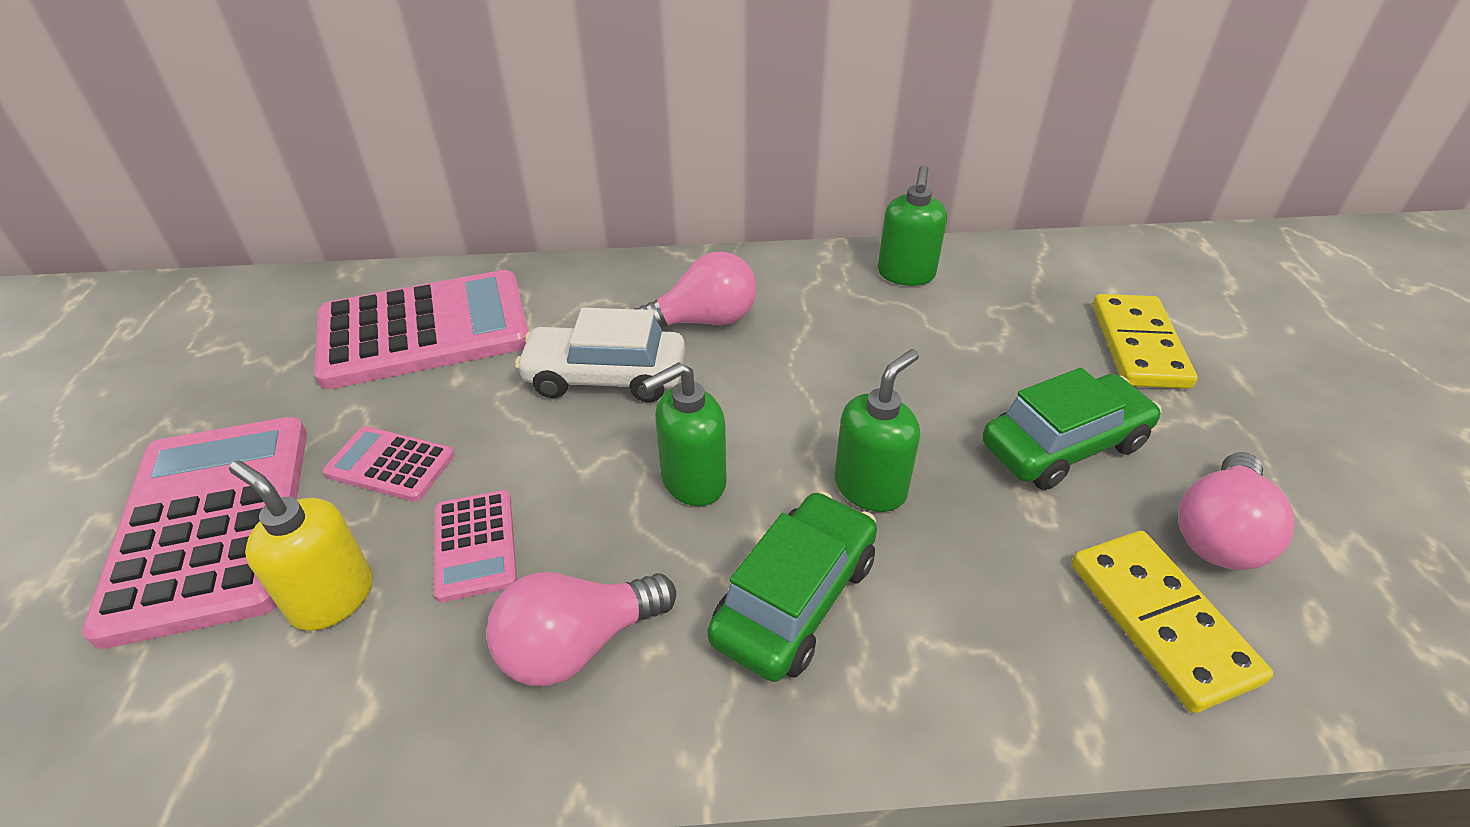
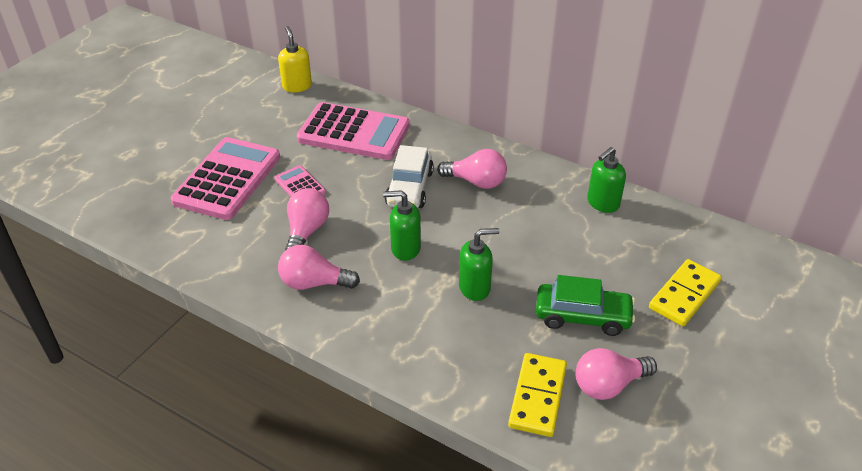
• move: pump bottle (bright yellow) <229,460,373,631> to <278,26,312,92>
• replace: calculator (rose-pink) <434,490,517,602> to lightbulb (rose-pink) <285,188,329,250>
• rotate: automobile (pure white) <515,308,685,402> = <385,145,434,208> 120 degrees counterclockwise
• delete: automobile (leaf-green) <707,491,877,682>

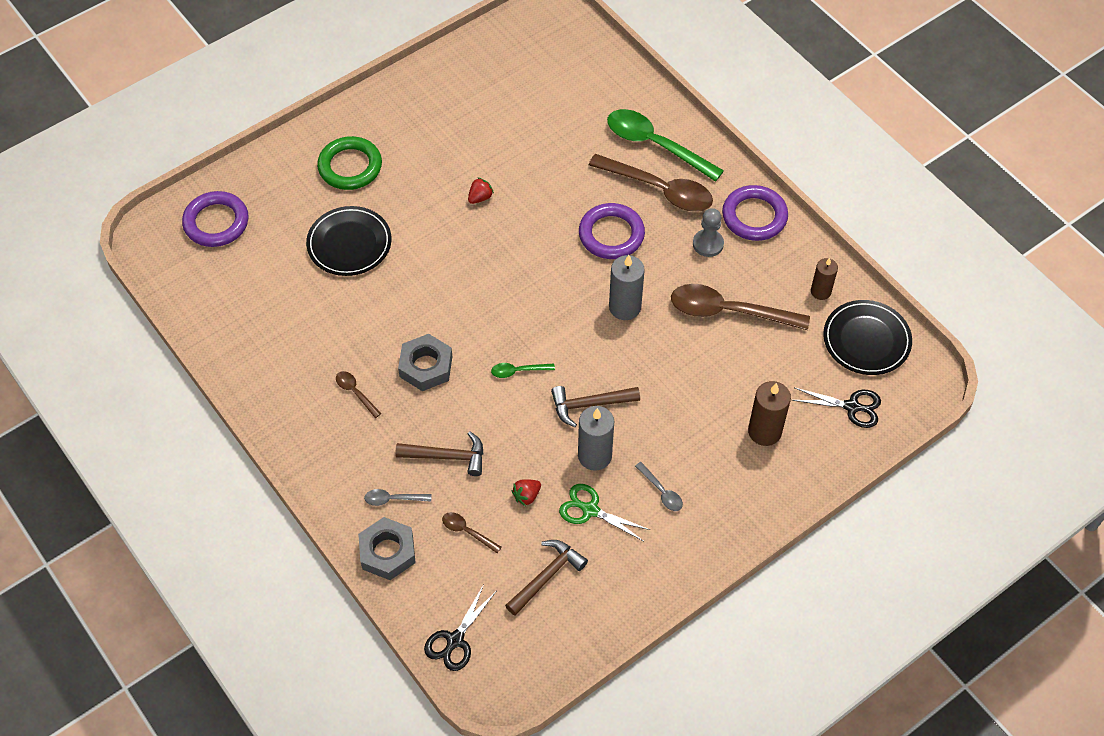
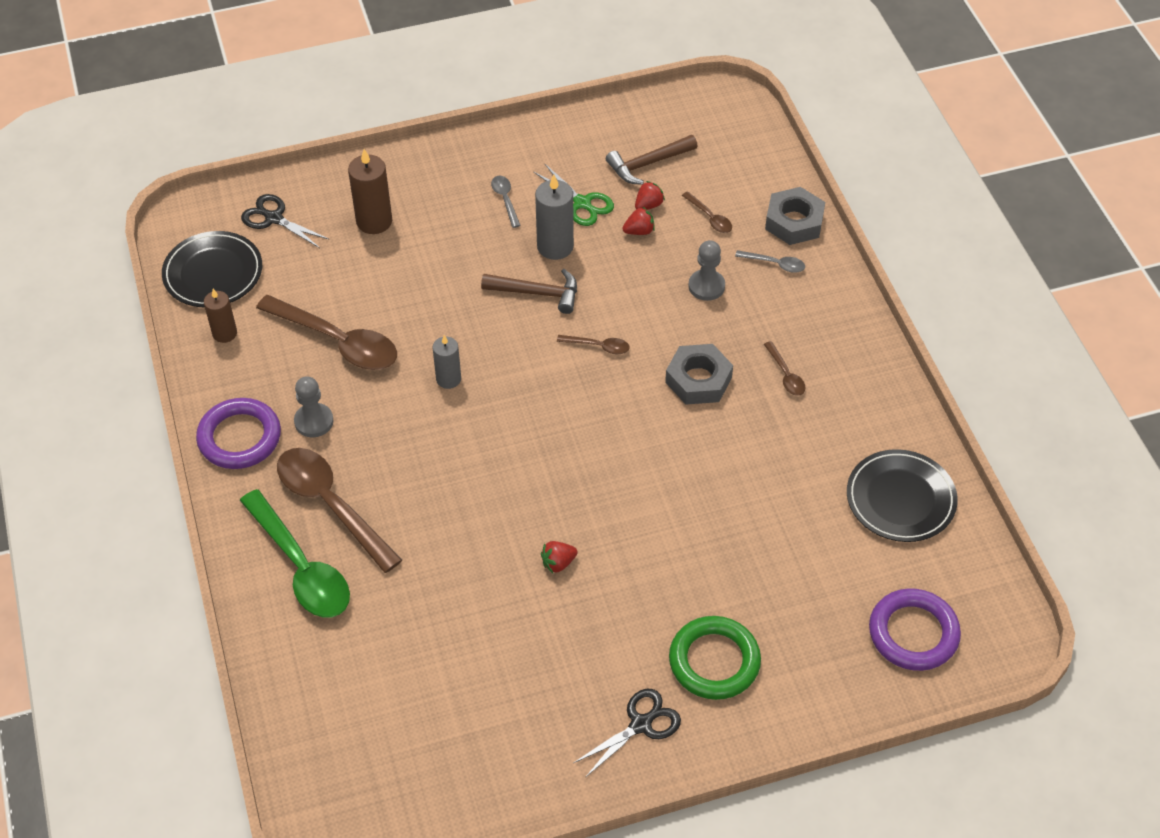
• move: dinner plate (ebony) <306,206,392,276> to <847,449,958,542>
• replace: claw hammer (russet) <395,432,483,476> to game pawn (ash-grey) <688,240,725,301>
• move: shears (ebony) <424,584,496,671> to <574,689,681,778>
• recolor: teaspoon (leaf-green) <491,363,555,378> to teaspoon (russet) <557,335,629,354>
• delete: torus (royal purple) <579,203,645,259>
• resize: pillar candle (ash-grey) <609,255,645,320> = <433,335,461,389> x0.65
• insert: strawberry (red) <635,181,665,210>

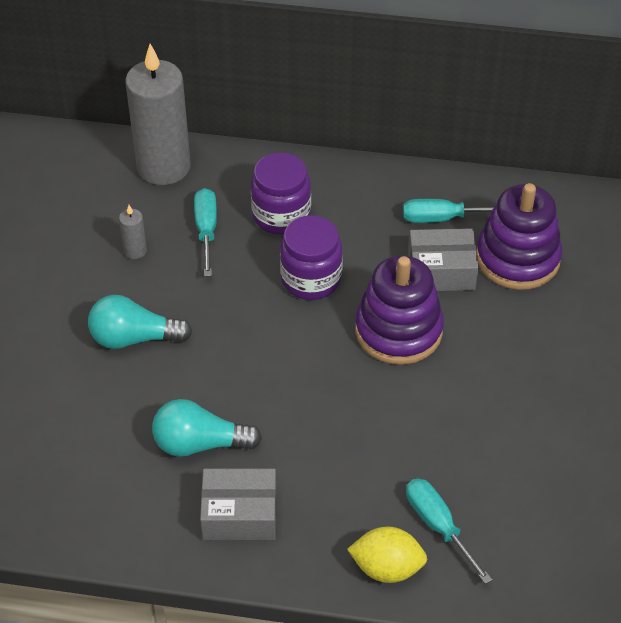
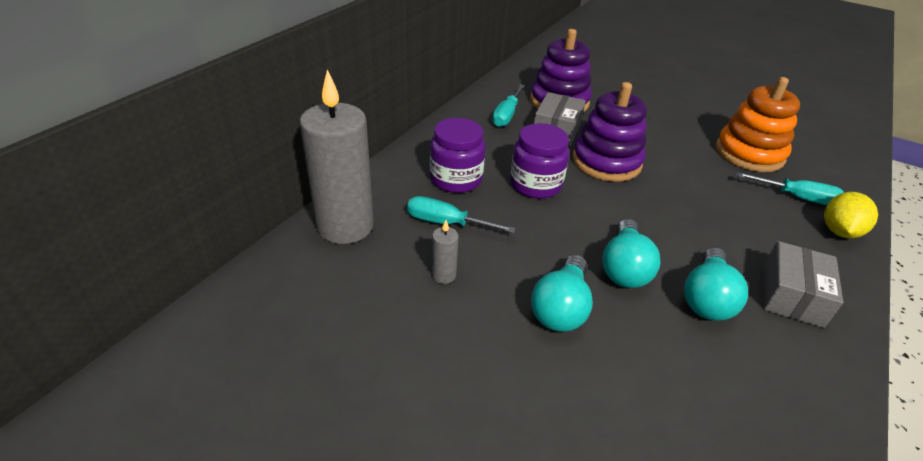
• rotate: hand screwdriver (turquoise) <406,478,492,584> = <736,172,845,205> 150 degrees counterclockwise
• insert: lightbulb (turquoise) <602,219,661,288>
• insert: stacking toy (orange) <716,77,800,172>

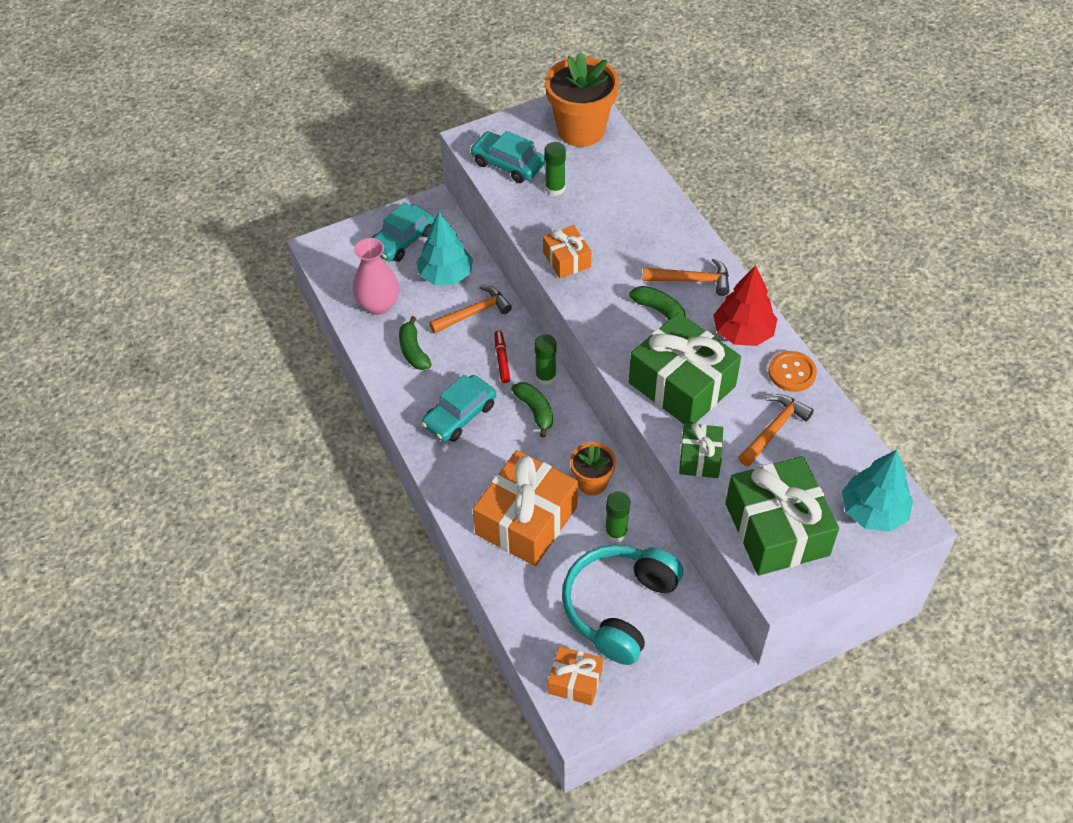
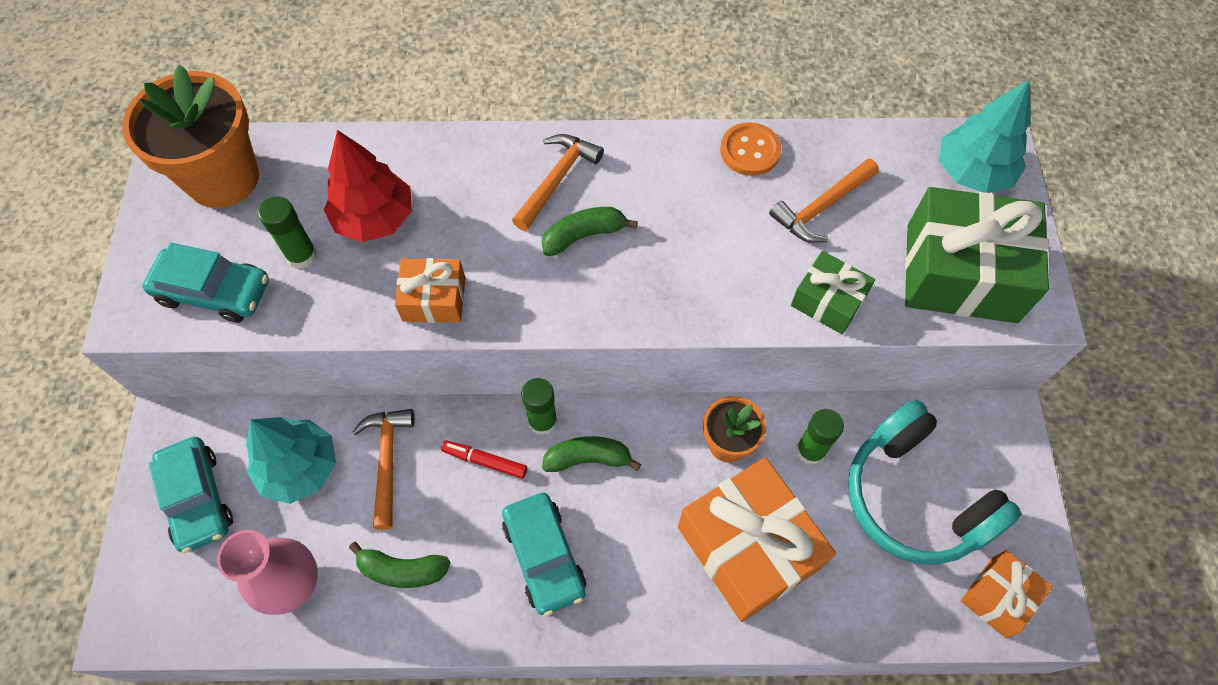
• rotate: automobile (turquoise) <470,131,545,183> = <143,243,269,323> 135 degrees counterclockwise
• delete: wrapped gift (leaf-green) <629,312,741,424>
• move: tree (red) <713,265,777,346> to <324,130,412,242>
• rotate: claw hammer (orange) <738,394,814,466> = <769,158,879,243> 105 degrees counterclockwise

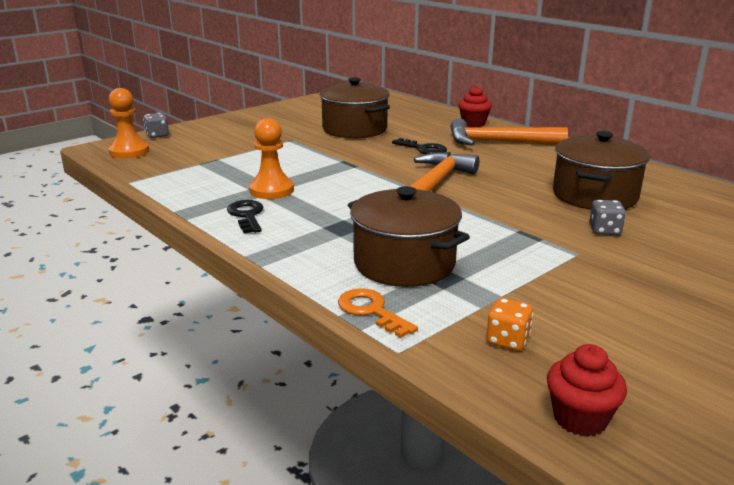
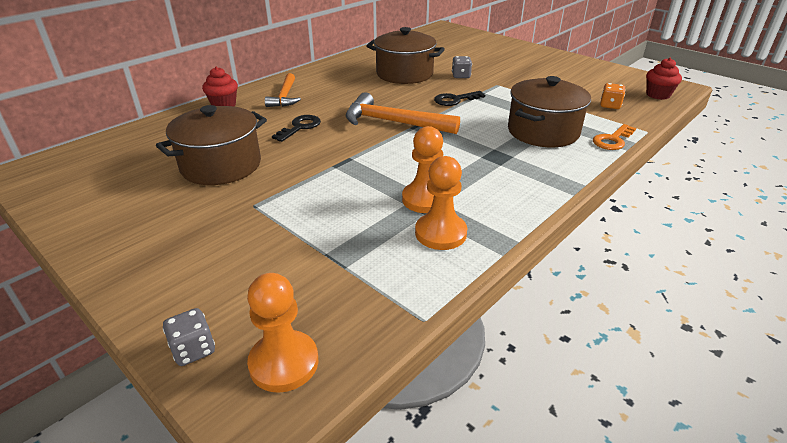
• move: latchkey (ebony) <227,200,263,233> to <434,91,485,106>
• resize: claw hammer (orange) <451,118,568,146> = <265,73,301,107> x0.65
• insert: game pawn (orange) <415,156,467,250>

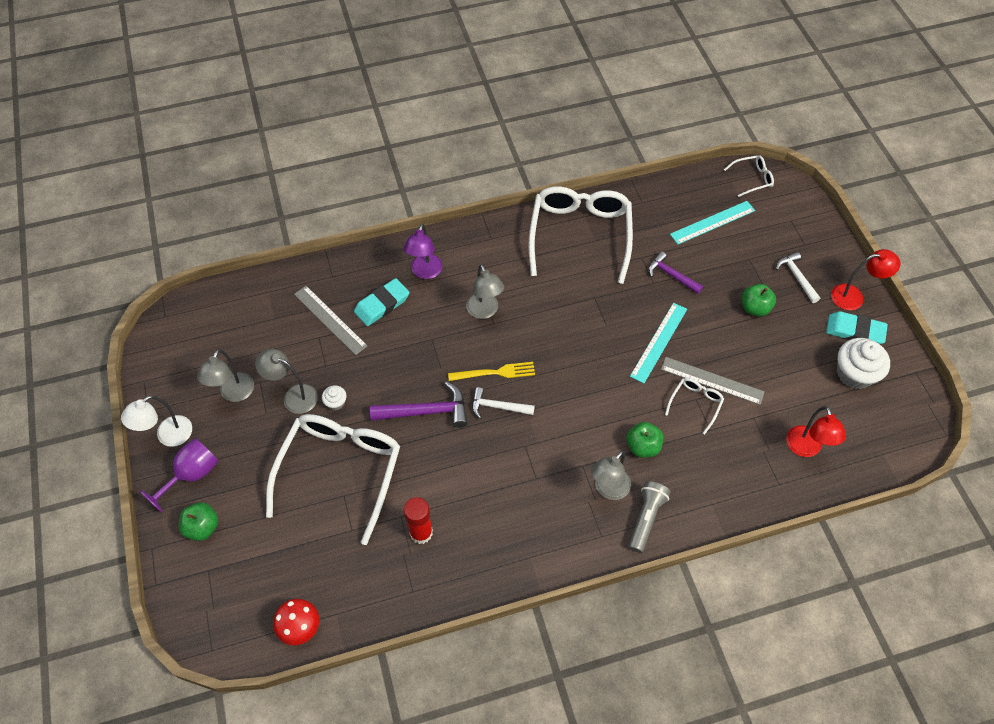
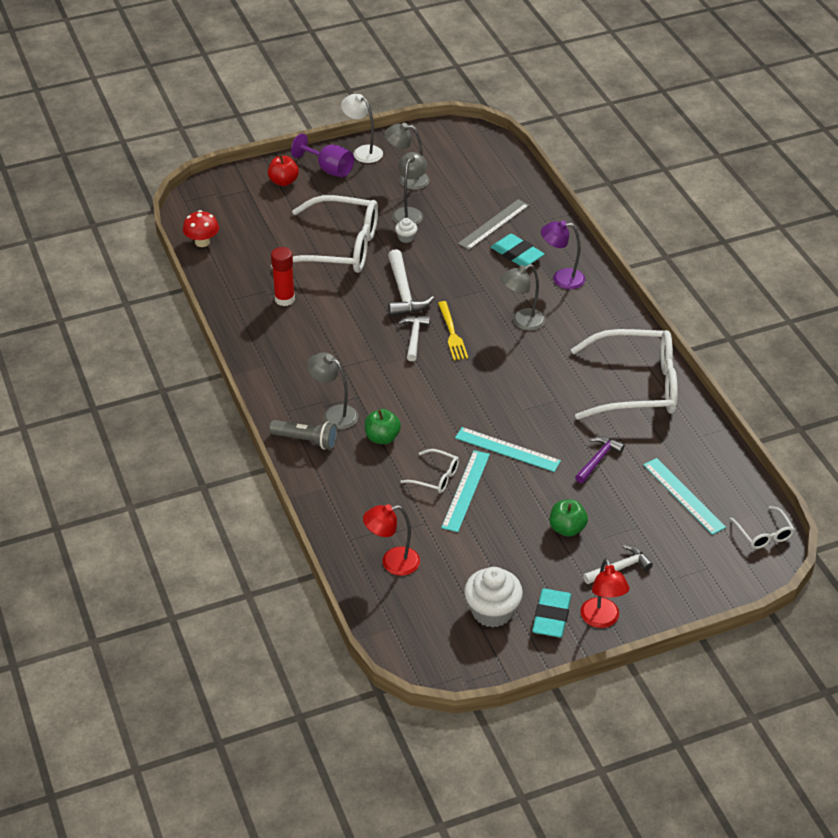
• recolor: toy apple (leaf-green) <179,503,219,541> to toy apple (red) <268,155,299,186>
• recolor: claw hammer (royal purple) <370,382,468,428> to claw hammer (pure white) <388,249,434,317>
• recolor: ruler (ash-grey) <661,357,765,405> to ruler (turquoise) <441,450,490,532>

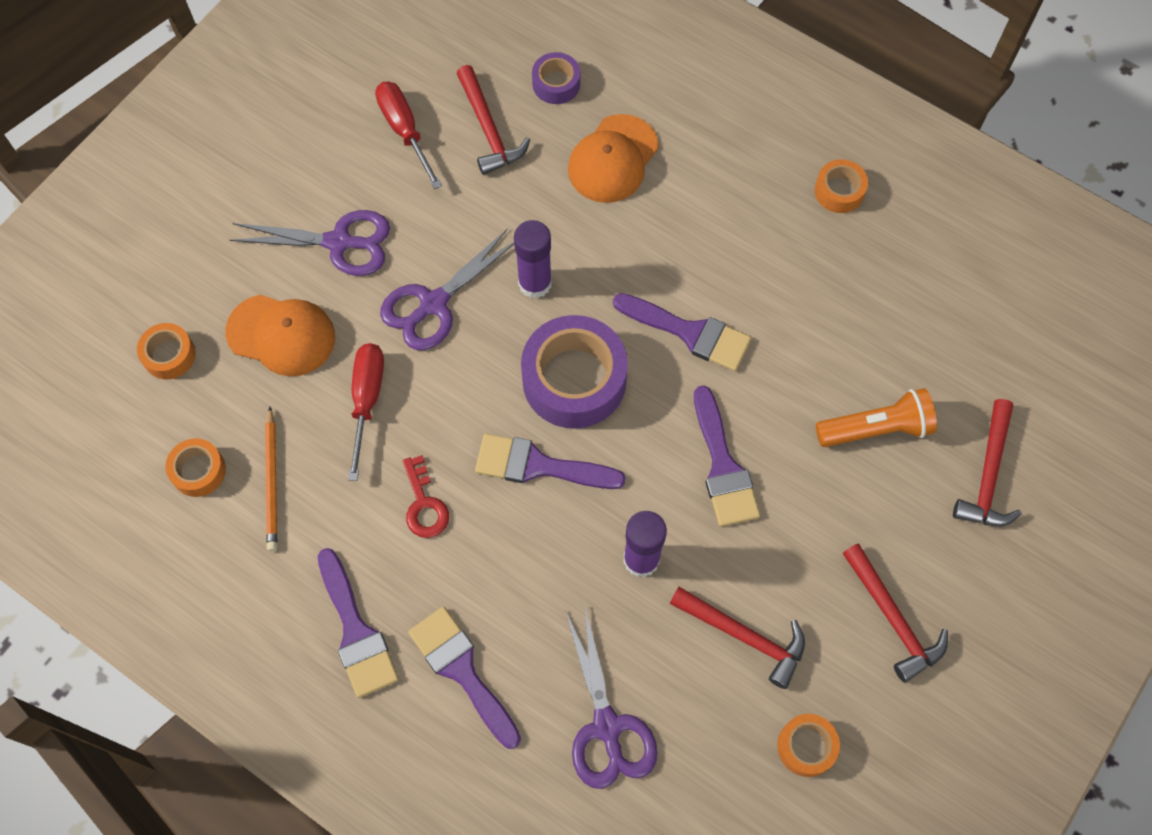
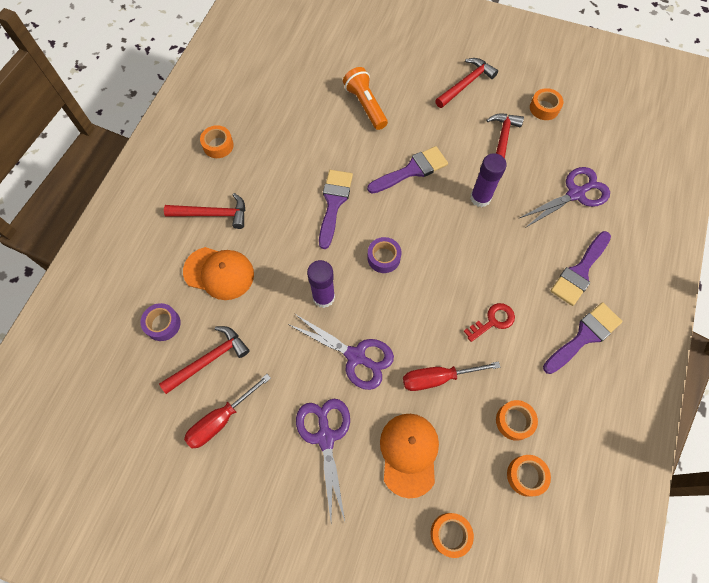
• replace: wooden pencil (orange) <265,407,277,551> to sticky tape (orange) <496,400,538,441>
• delete: brush (royal purple) <475,433,626,489>
• resize: sticky tape (royal purple) <521,315,628,429> = <367,237,402,273> x0.51
• move: claw hammer (red) <953,399,1022,526> to <164,193,245,229>

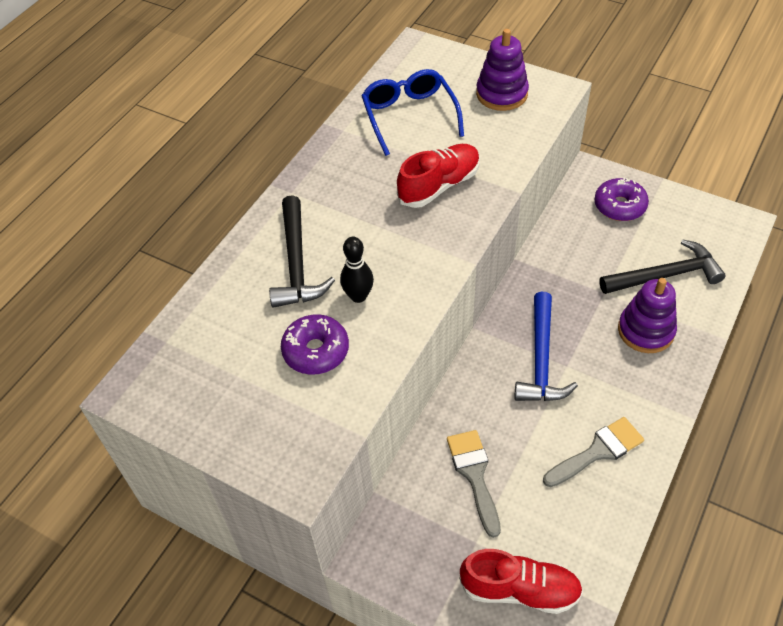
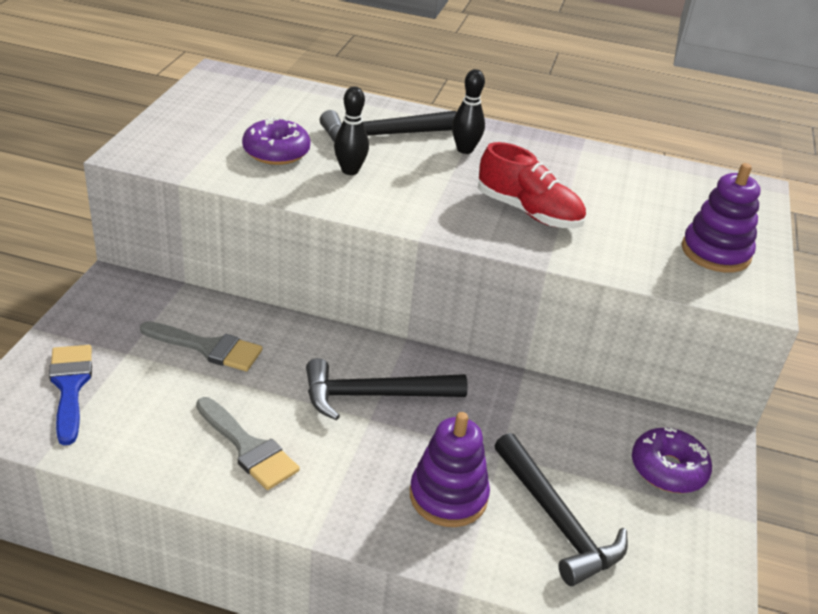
• delete: eyeglasses (royal blue) <362,69,464,156>
• rotate: brush (ash-grey) <447,430,501,538> = <140,321,263,371> 45 degrees clockwise
• replace: shoe (red) <459,549,583,614> to brush (royal blue) <49,345,92,445>
• recolor: claw hammer (royal blue) <514,292,578,401> to claw hammer (ebony) <306,358,468,420>
• insert: skittle (ebony) <452,69,485,154>

